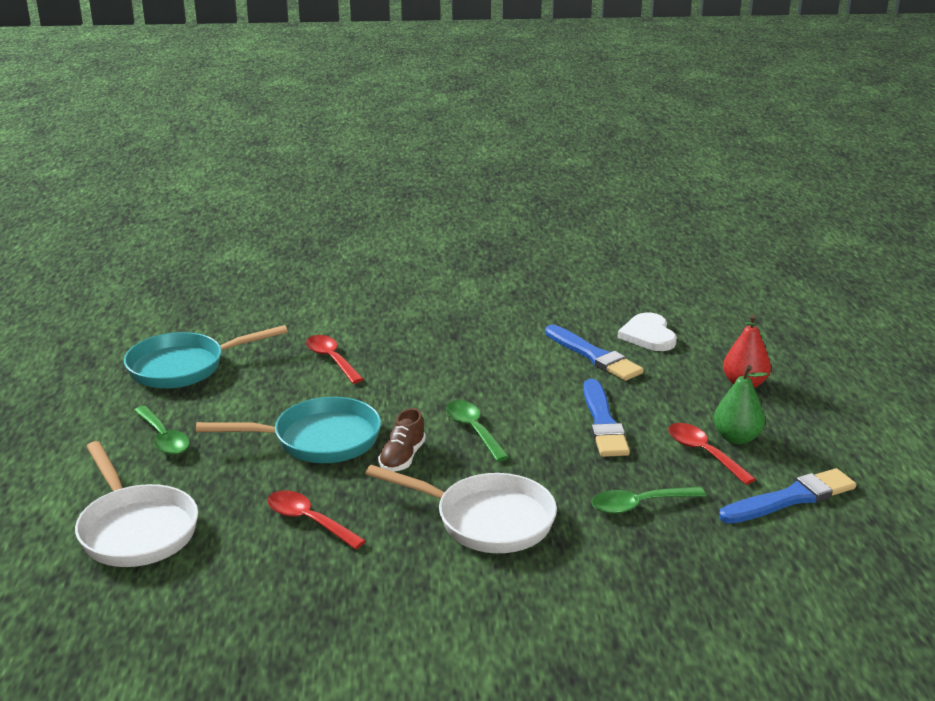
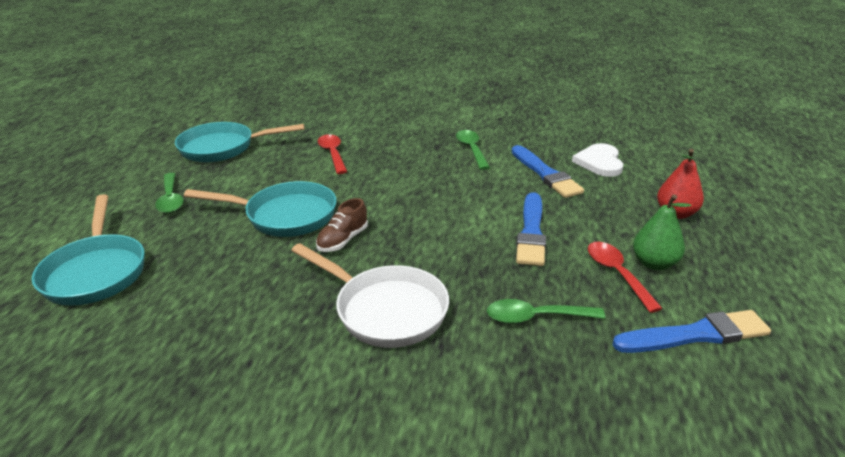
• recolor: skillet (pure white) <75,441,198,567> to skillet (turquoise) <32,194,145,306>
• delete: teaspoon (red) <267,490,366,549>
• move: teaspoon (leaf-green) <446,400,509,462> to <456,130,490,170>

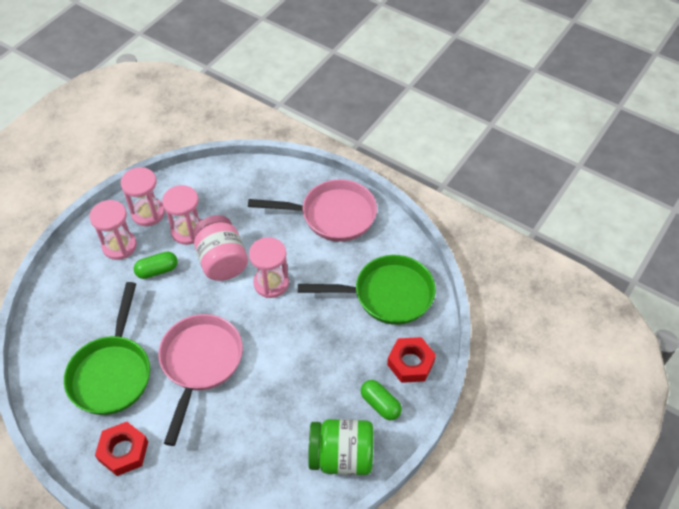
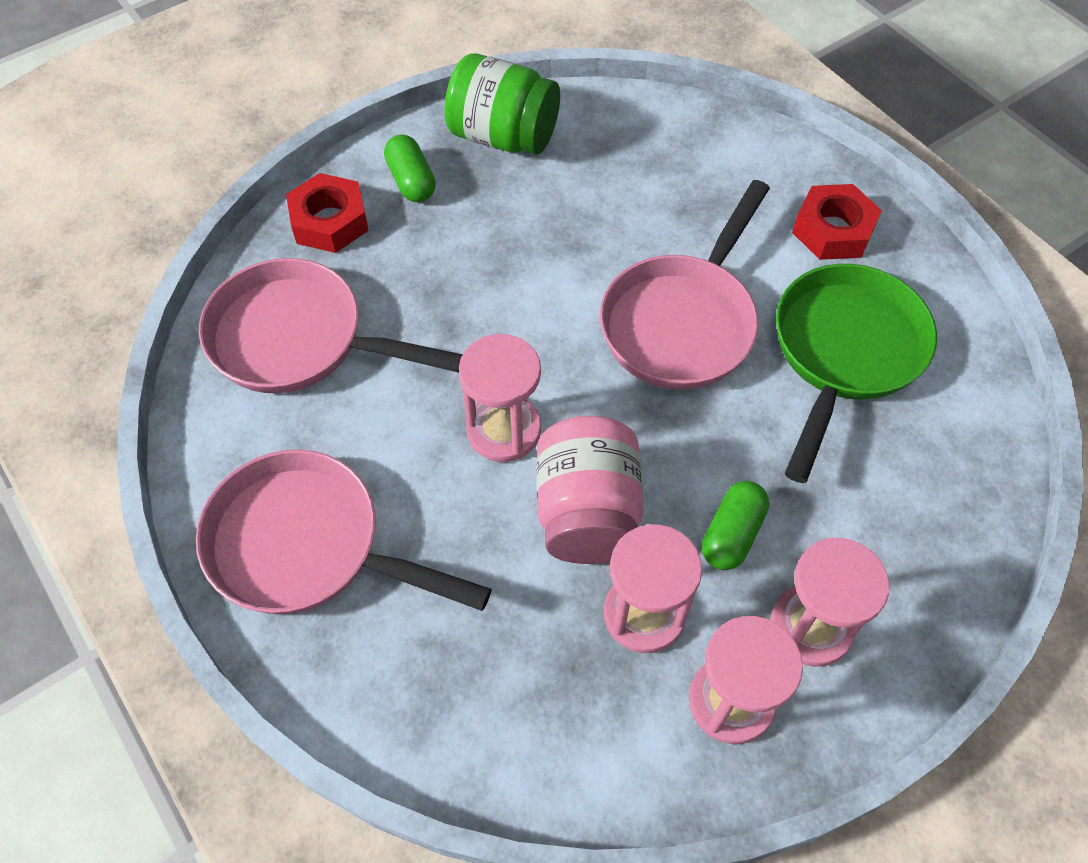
• rotate: capsule (leaf-green) <134,252,178,279> = <702,481,769,570> 60 degrees counterclockwise
• recolor: skillet (leaf-green) <298,255,436,325> to skillet (rose-pink) <199,258,463,393>

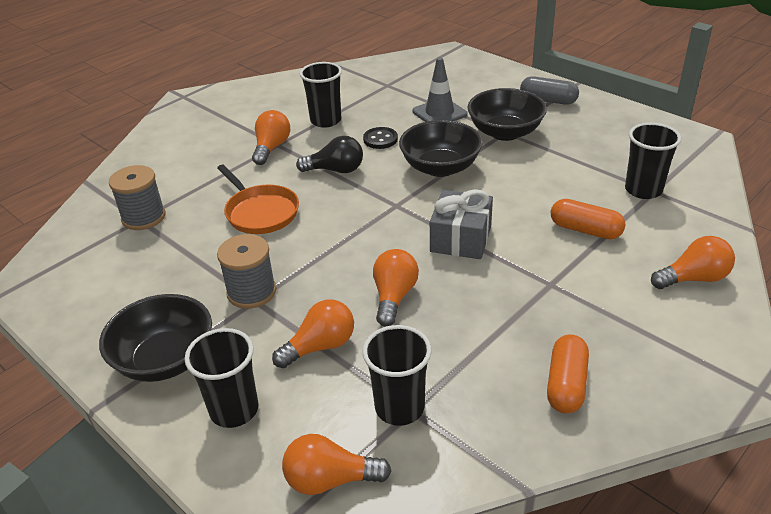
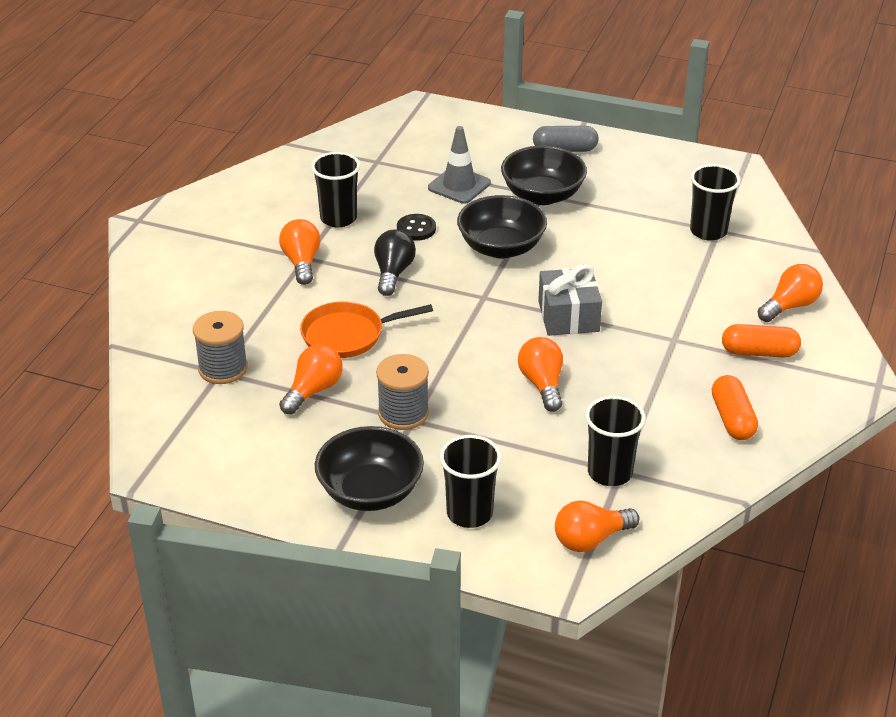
• rotate: skillet (orange) <217,165,299,234> = <300,302,433,358> 135 degrees clockwise
• move: lightbulb (orange) <272,299,354,368> to <279,344,343,414>
• rotate: lightbulb (ebony) <296,136,363,173> = <374,230,416,296> 60 degrees counterclockwise
• move: capsule (orange) <551,199,626,240> to <722,324,801,358>

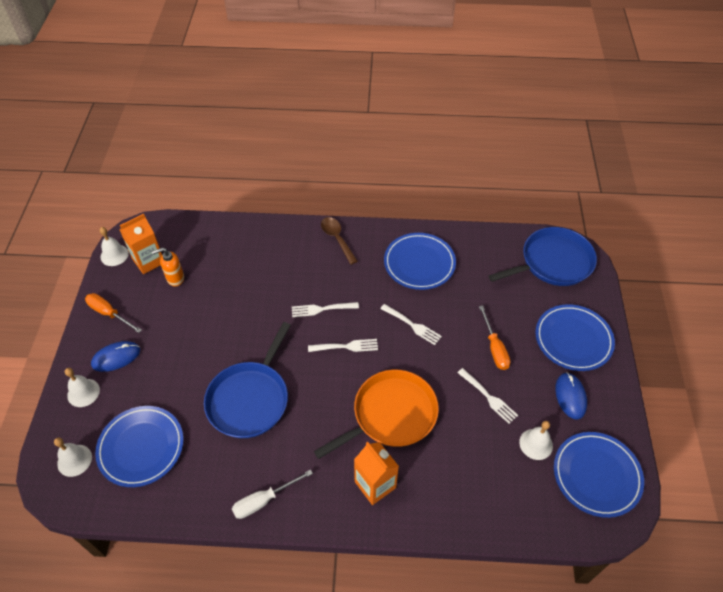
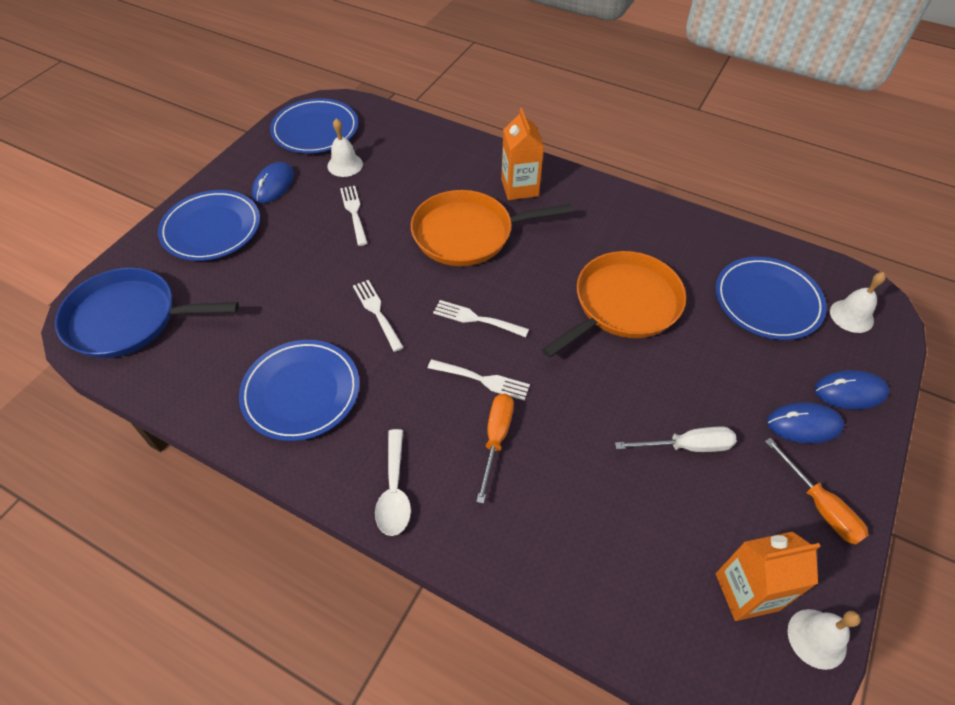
• replace: bell (pure white) <65,368,100,407> to PC mouse (royal blue) <814,370,889,409>
• delete: pump bottle (orange) <151,248,184,286>
• recolor: skillet (royal blue) <204,322,291,438> to skillet (orange) <542,251,686,358>
• move: hand screwdriver (pure white) <232,469,313,519> to <615,427,737,452>
• recolor: teaspoon (russet) <321,217,358,265> to teaspoon (pure white) <375,429,411,536>
• move: hand screwdriver (orange) <479,306,510,370> to <476,393,514,504>

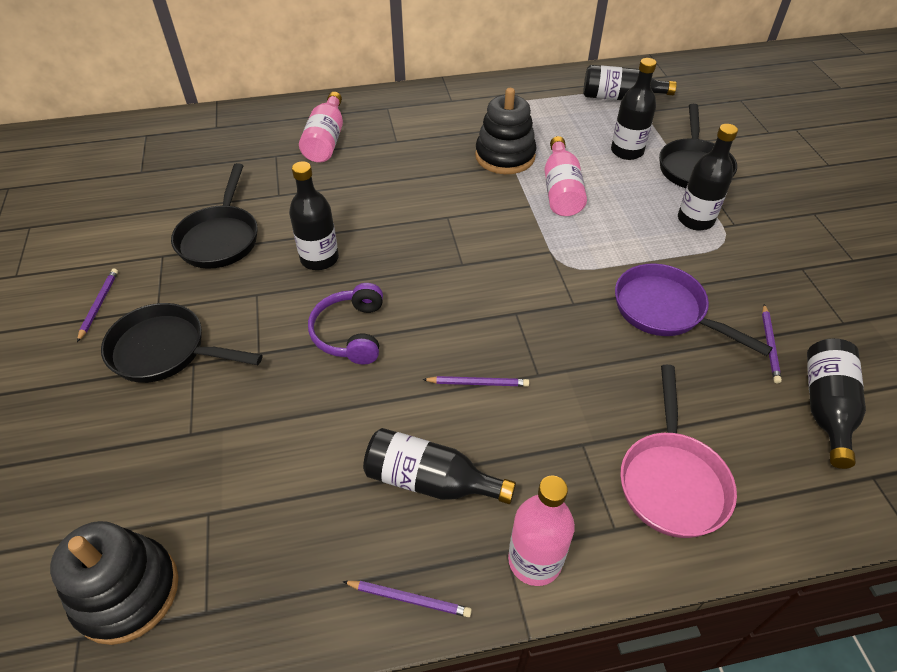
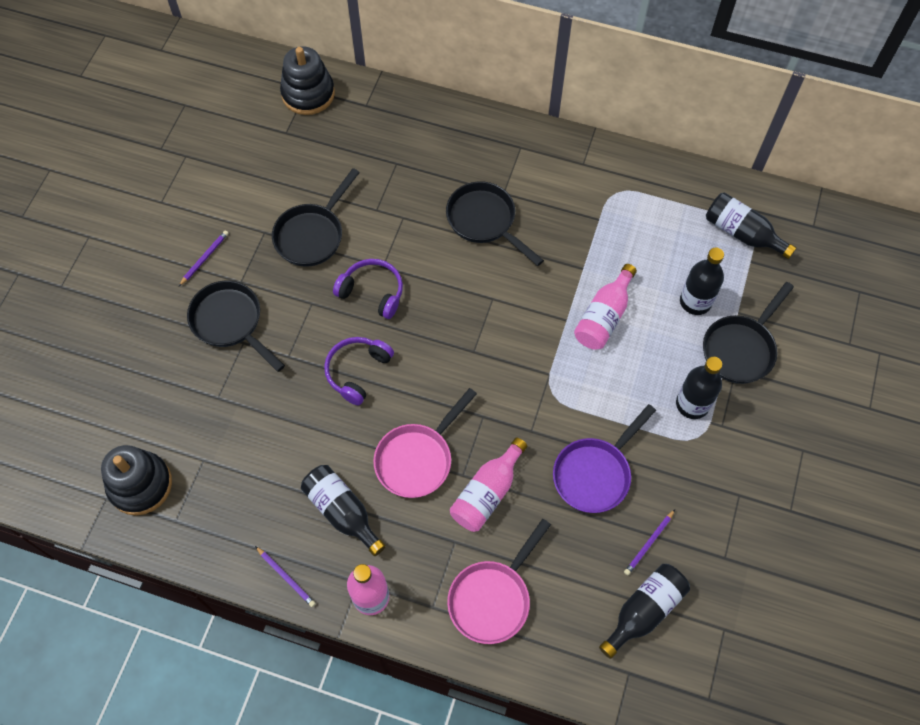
• replace: flask (ebony) <289,161,339,270> to headset (royal purple) <333,259,403,319>
• move: flask (rose-pink) <299,92,343,163> to <450,437,527,532>
• replace: wooden pencil (royal purple) <422,376,529,387> to skillet (rose-pink) <373,388,477,498>
• move: stacking toy (ebony) <475,88,536,174> to <280,46,335,115>
• rotate: skillet (royal purple) <615,263,773,356> = <553,404,656,513> 120 degrees counterclockwise
• insert: skillet (ebony) <446,181,544,266>

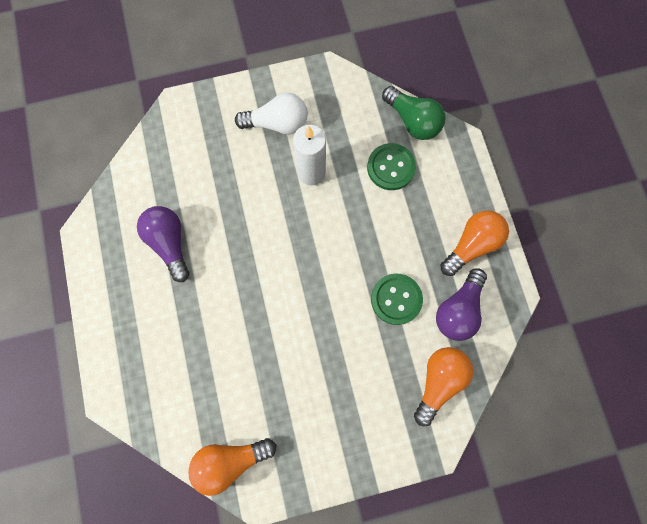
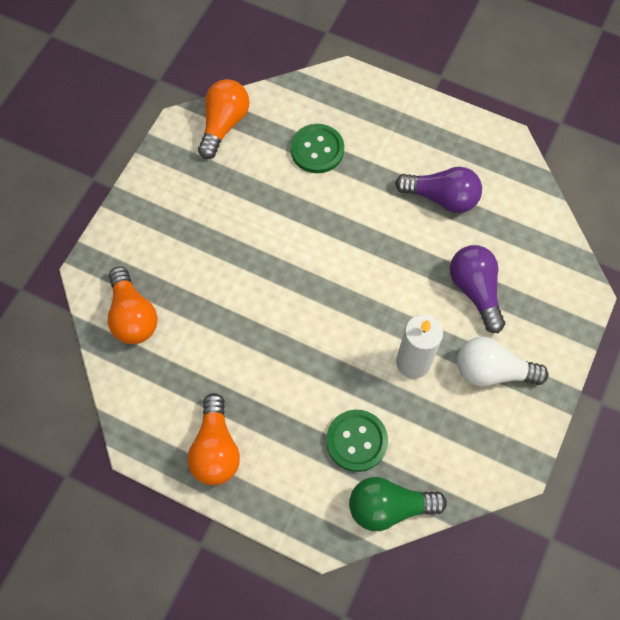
• rotate: lightbulb (pure white) <235,93,308,135> = <457,337,548,387> 60 degrees clockwise
• move: shirt button (leaf-green) <371,274,423,325> to <291,124,344,173>
• move: lightbulb (royal purple) <436,268,487,341> to <450,245,505,333>

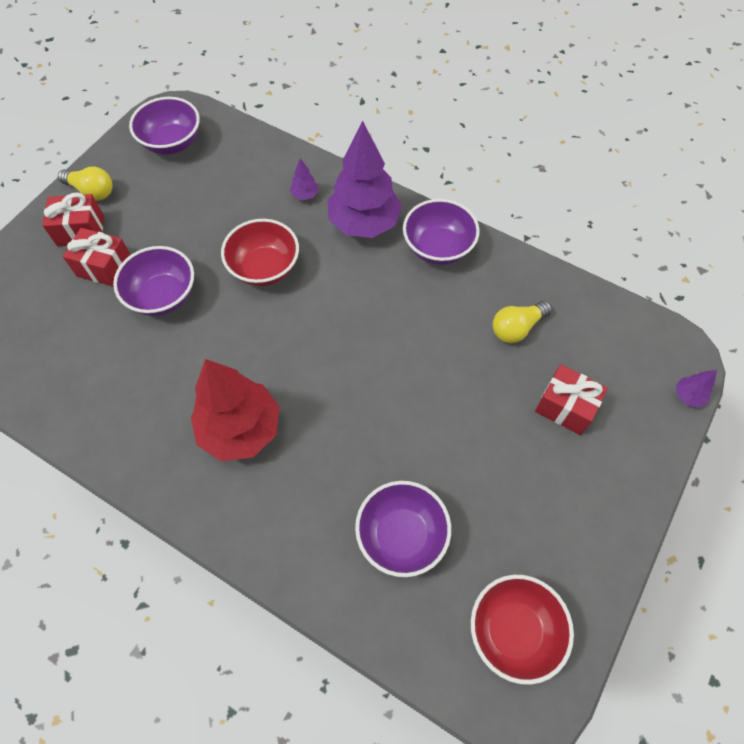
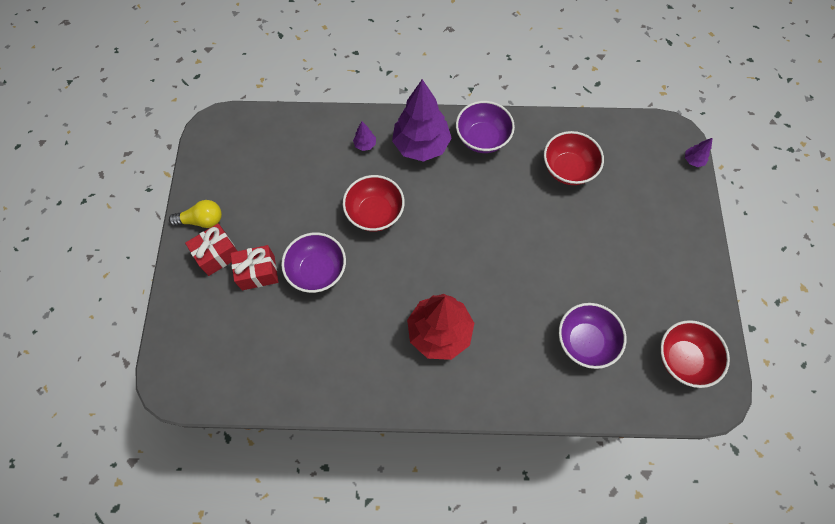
• delete: bowl (royal purple) <129,97,200,155>
• replace: lightbulb (bright yellow) <493,301,552,343> to bowl (red) <544,131,604,185>
• delete: wrapped gift (red) <535,365,608,435>

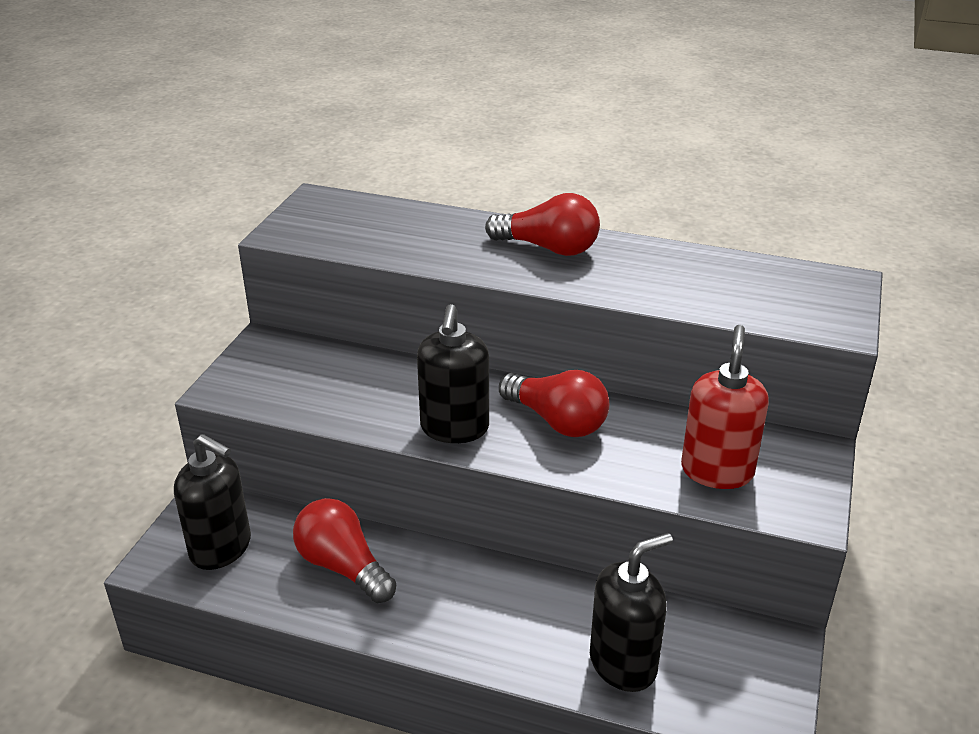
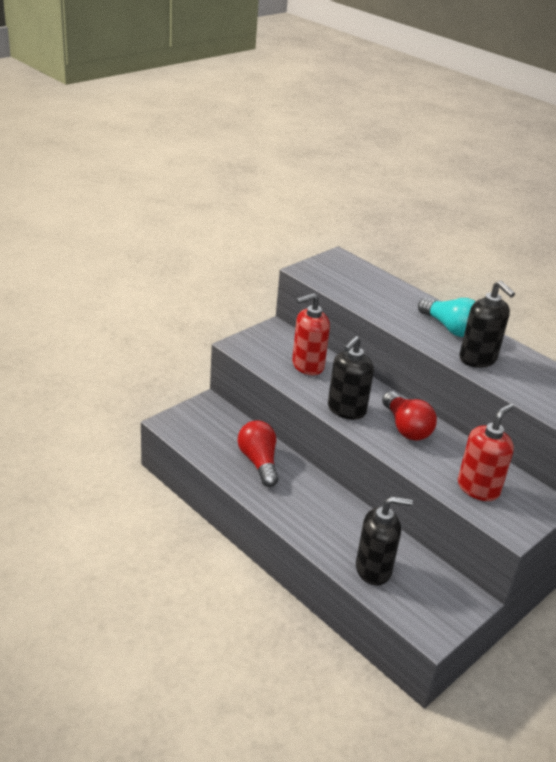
• move: pump bottle (ebony) <174,434,251,570> to <459,281,515,368>
• recolor: lightbulb (red) <485,193,600,256> to lightbulb (turquoise) <418,298,476,337>
• insert: pump bottle (red) <292,293,330,375>

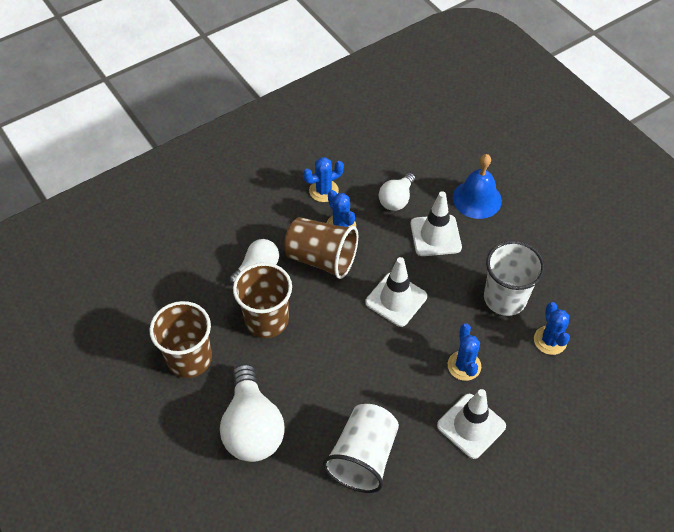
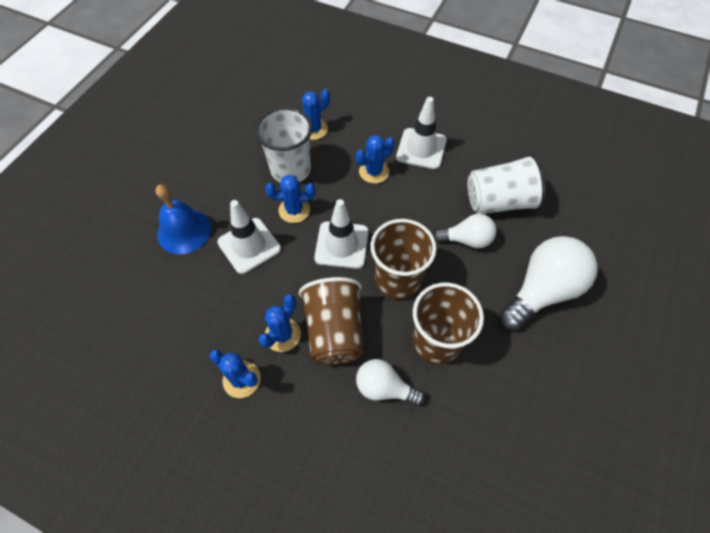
• move: beaker (russet) <149,301,212,378> to <370,219,437,299>
• move: lightbulb (pure white) <379,173,416,211> to <433,214,496,248>
• insert: prickly plant (royal blue) <265,175,316,223>

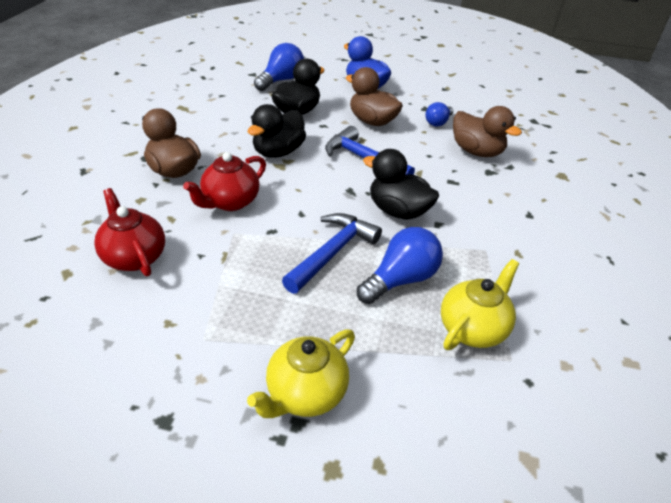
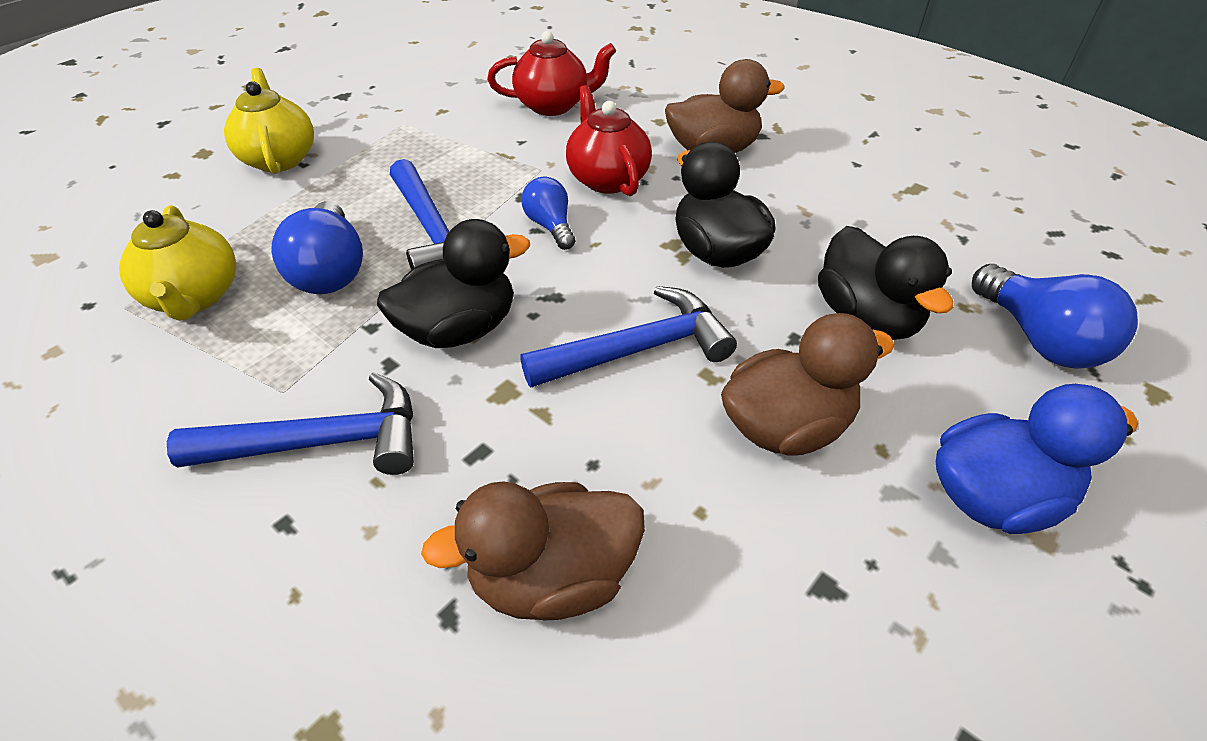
• move: lightbulb (royal blue) <425,102,454,127> to <521,177,575,250>
• insert: claw hammer (royal blue) <167,372,414,475>

